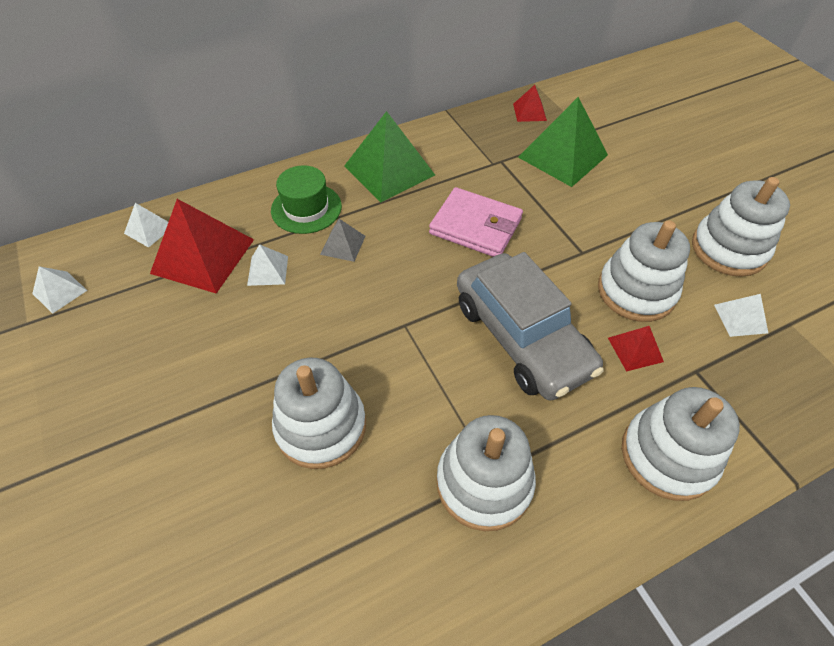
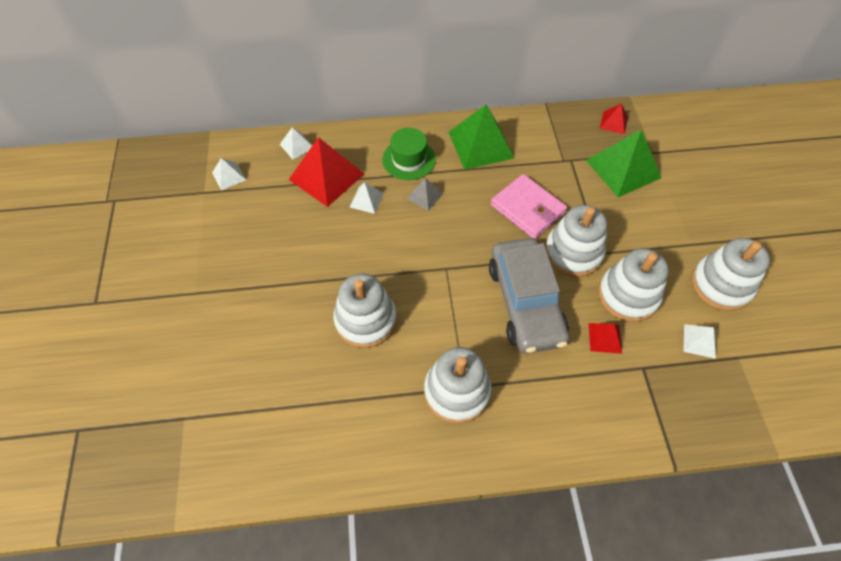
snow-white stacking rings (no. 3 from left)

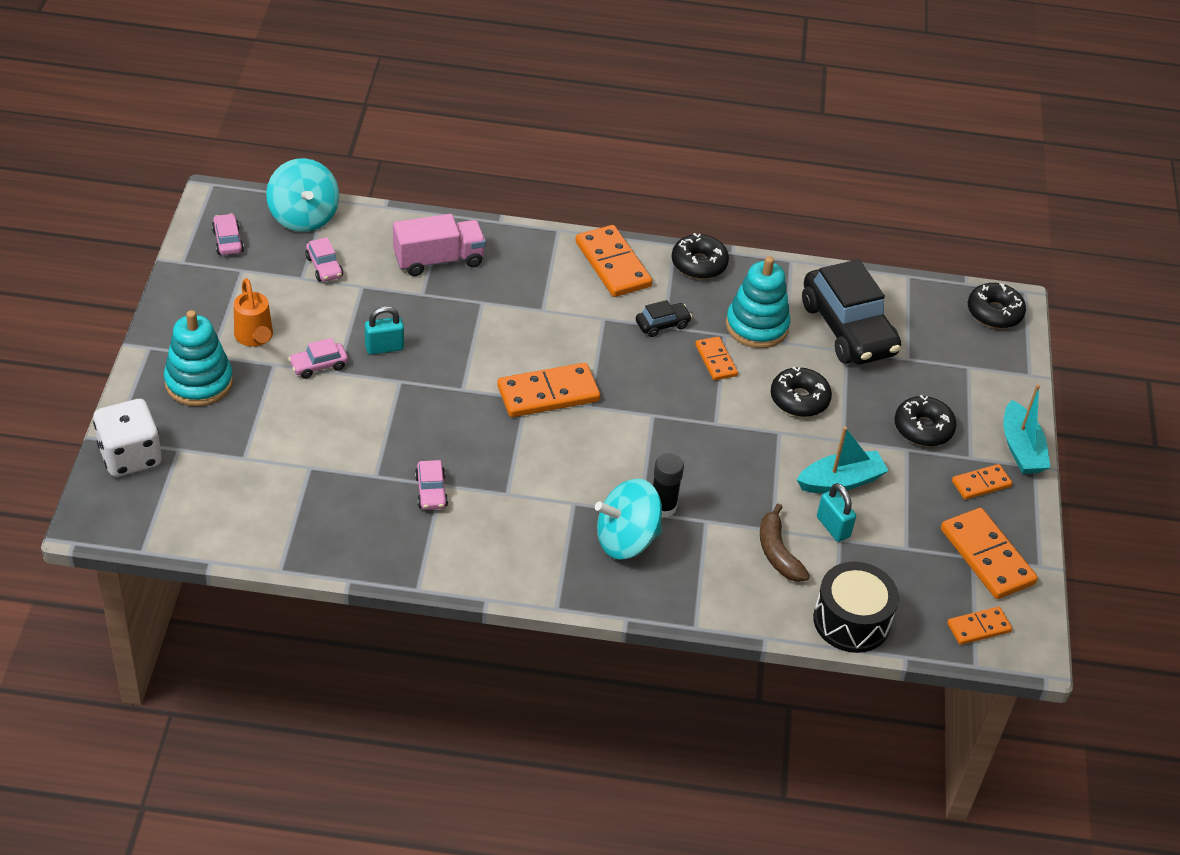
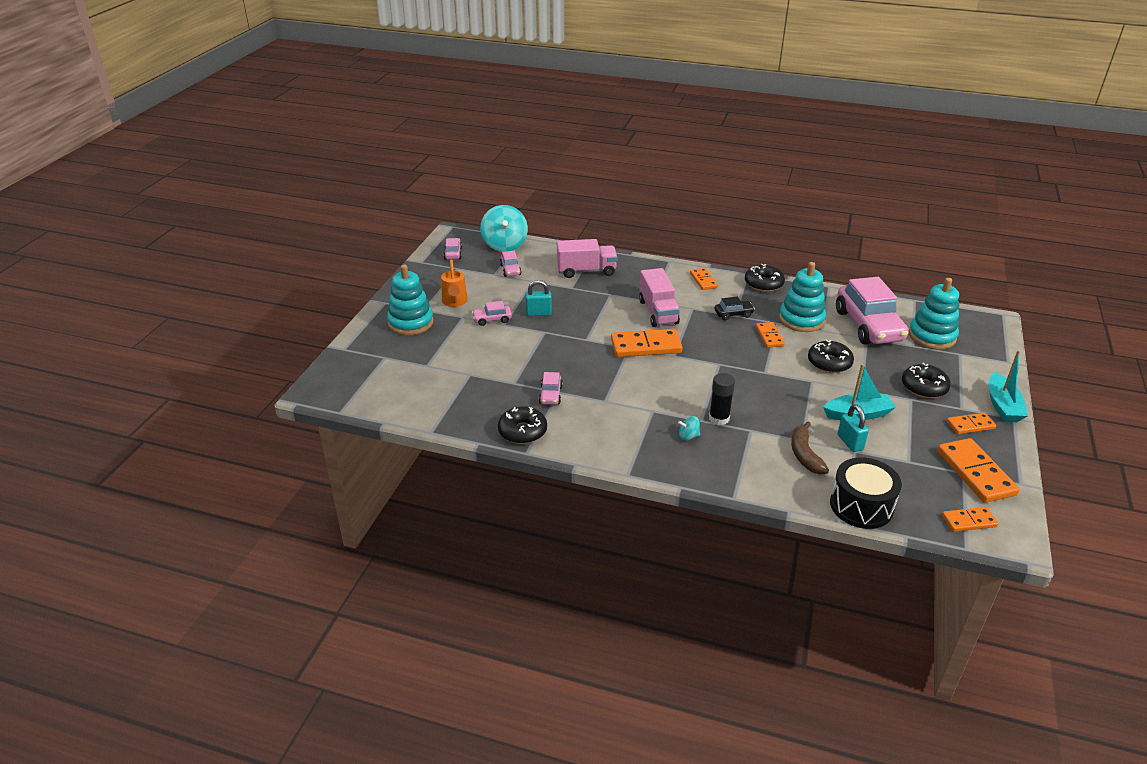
snow-white game die
rose-pink lorry (no. 2 from left)
teal stacking rings (no. 3 from left)
jet-black donut (no. 1 from left)
rose-pink automobile (no. 5 from left)
orange-coloured domino (no. 2 from left)
teal whirligig (no. 2 from left)

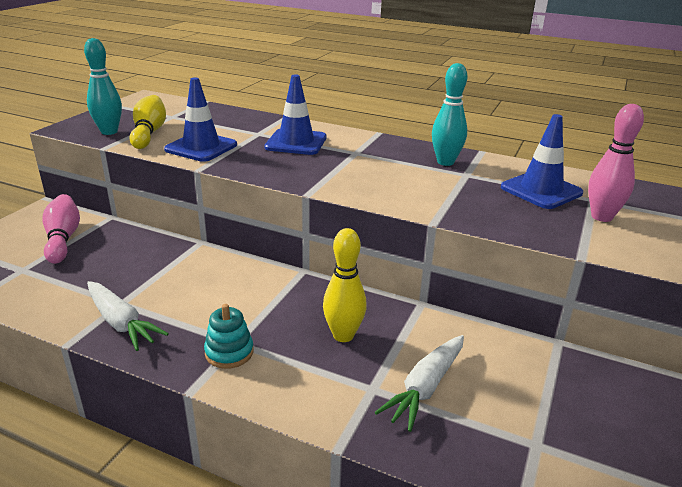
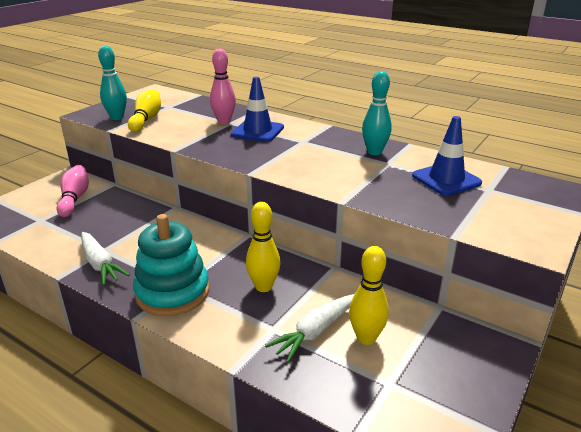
blue safety cone (no. 1 from left in the first image)
bright yellow bowling pin (no. 3 from left)
rose-pink bowling pin (no. 2 from left)
teal stacking rings

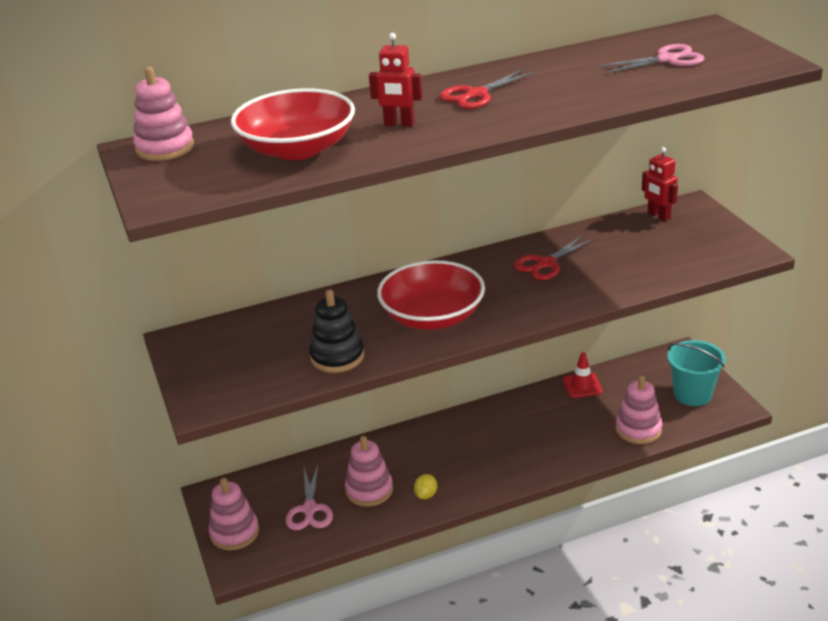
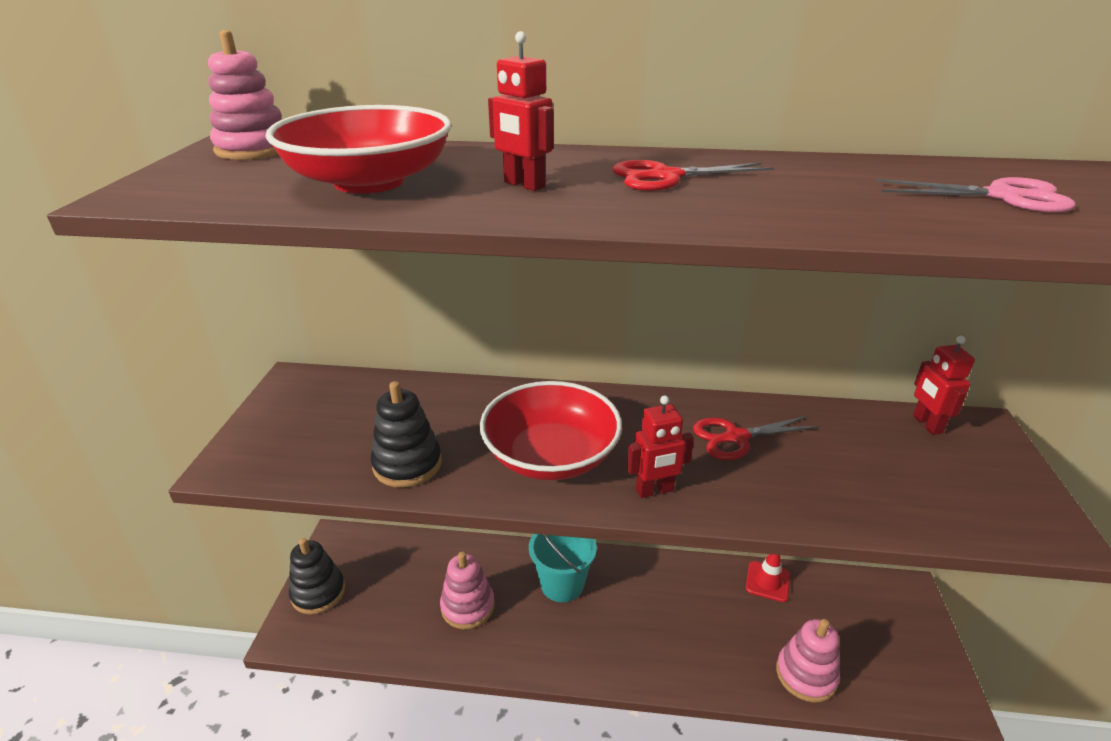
rose-pink pair of scissors (no. 1 from left in the first image)
bright yellow lemon
scarlet robot figure (no. 2 from left)
teal bucket
jet-black stacking rings (no. 1 from left)

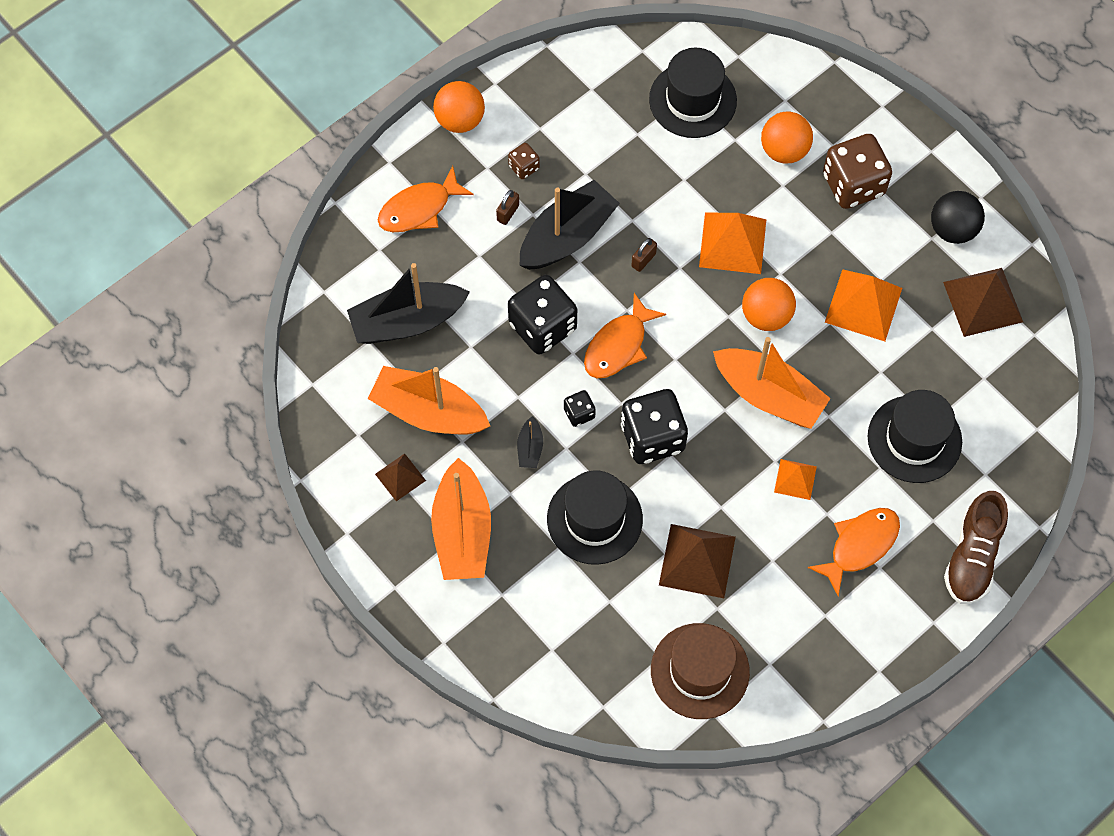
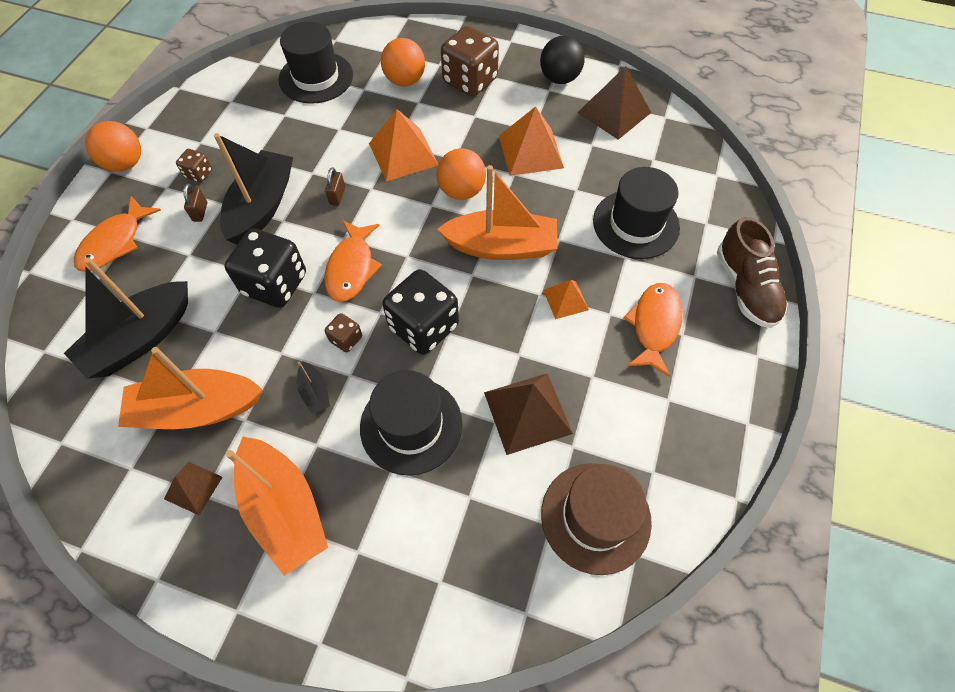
russet game die (no. 2 from left)

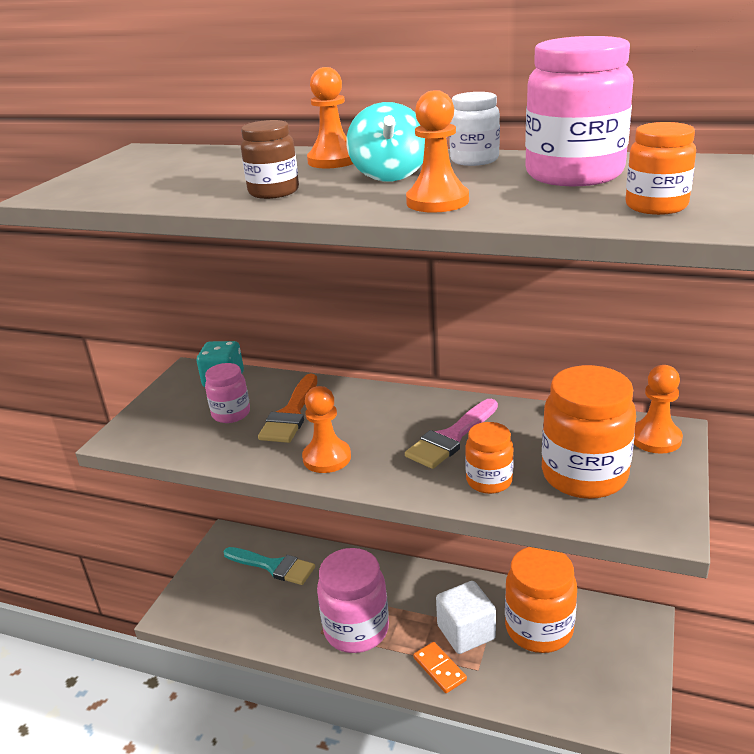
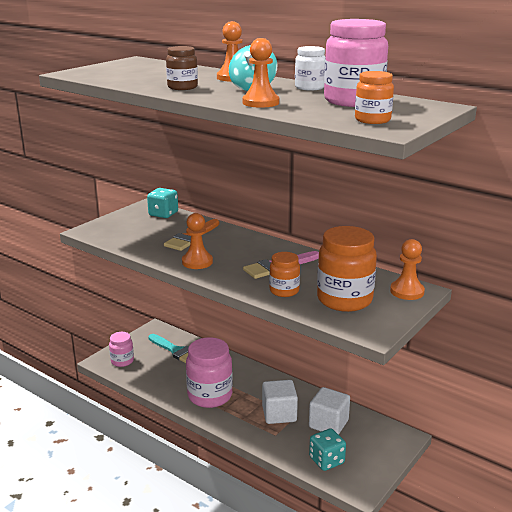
orange-coloured domino
teal game die (no. 2 from left)
rose-pink preserve jar (no. 1 from left)
snow-white block (no. 2 from left)

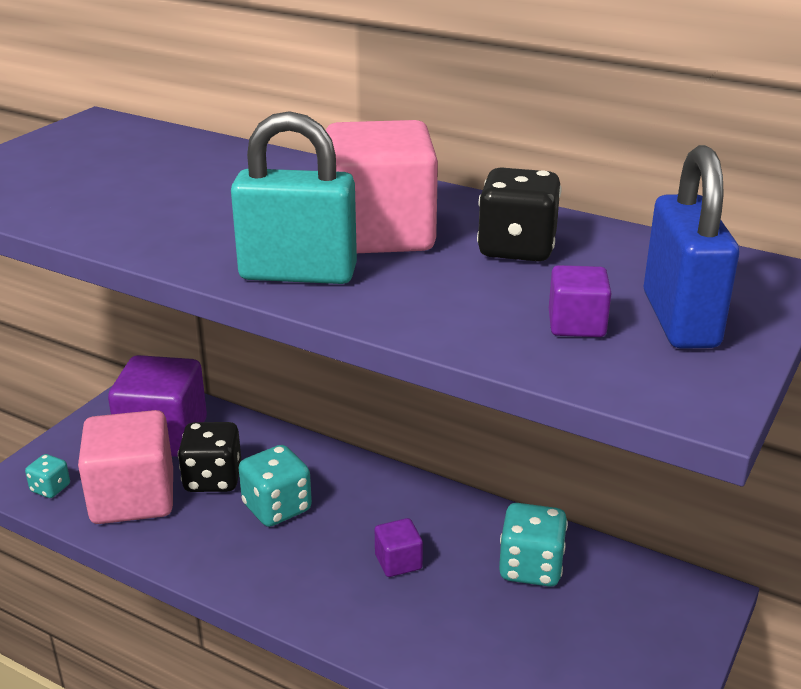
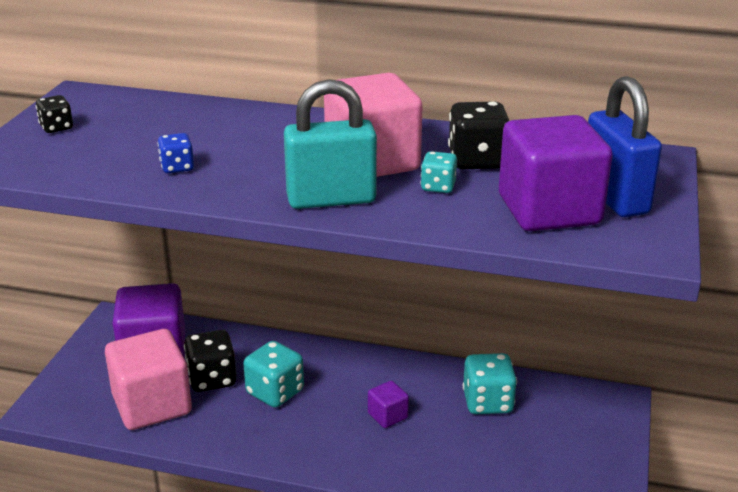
jet-black game die (no. 1 from left)
blue game die
teal game die (no. 2 from left)
royal purple block (no. 3 from left)

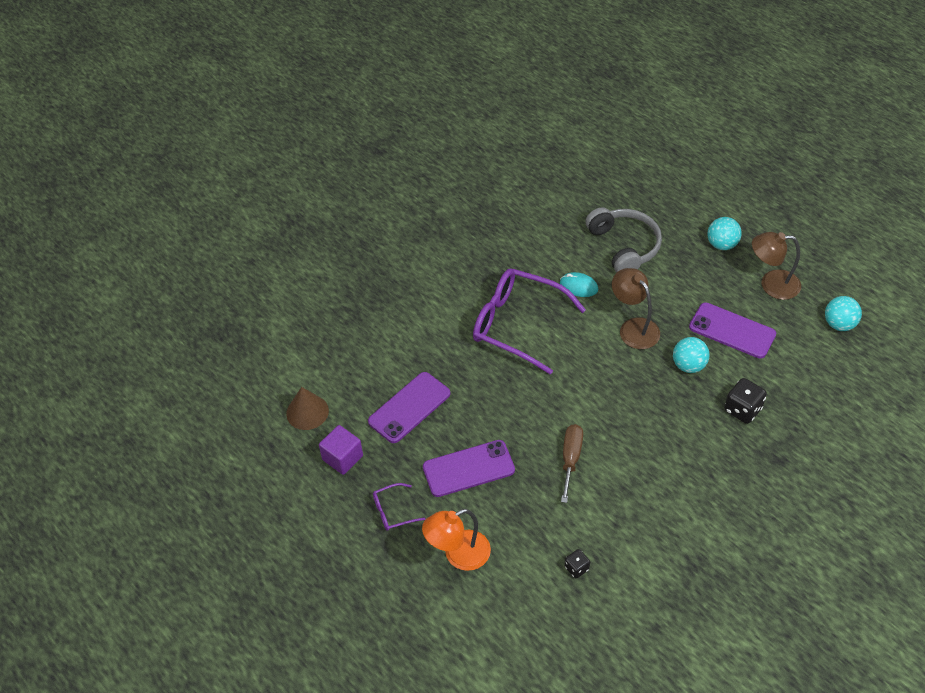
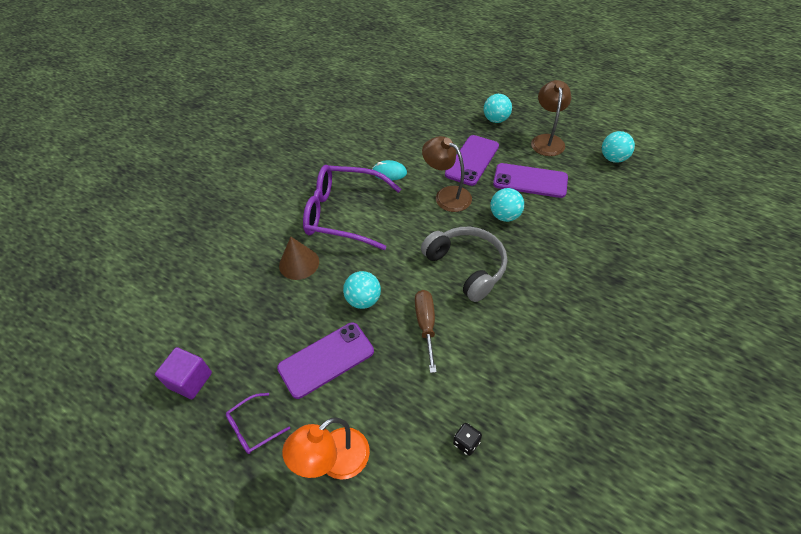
jet-black game die (no. 2 from left in the first image)
teal ball (no. 1 from left)
russet cone
royal purple mobile phone (no. 2 from left)
ash-grey headset
russet reading lamp (no. 2 from left)

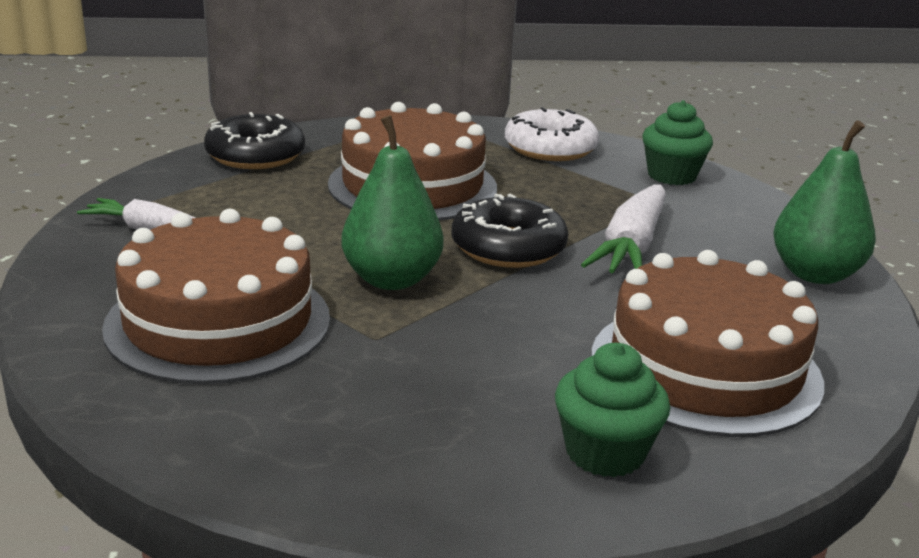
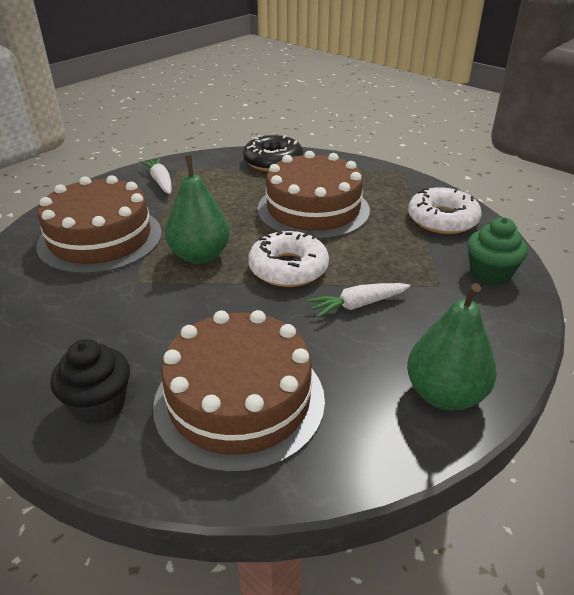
snow-white donut (no. 1 from left)
jet-black muffin
snow-white toy carrot (no. 2 from left)

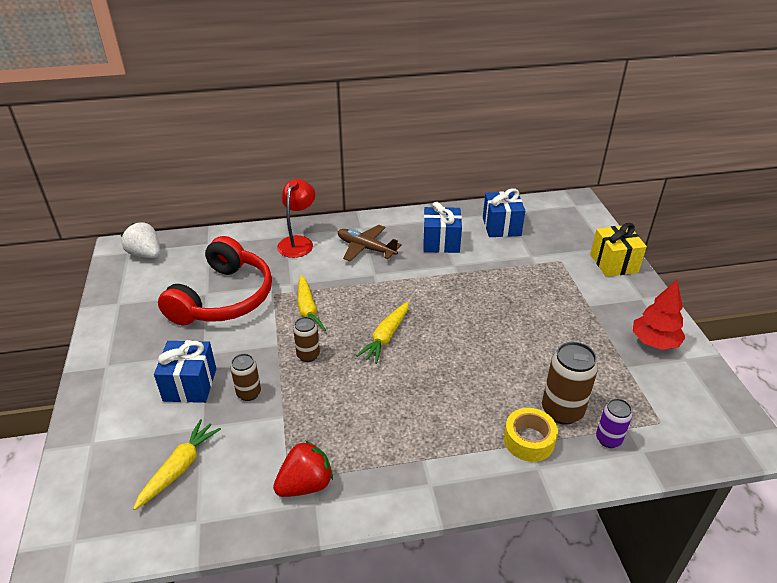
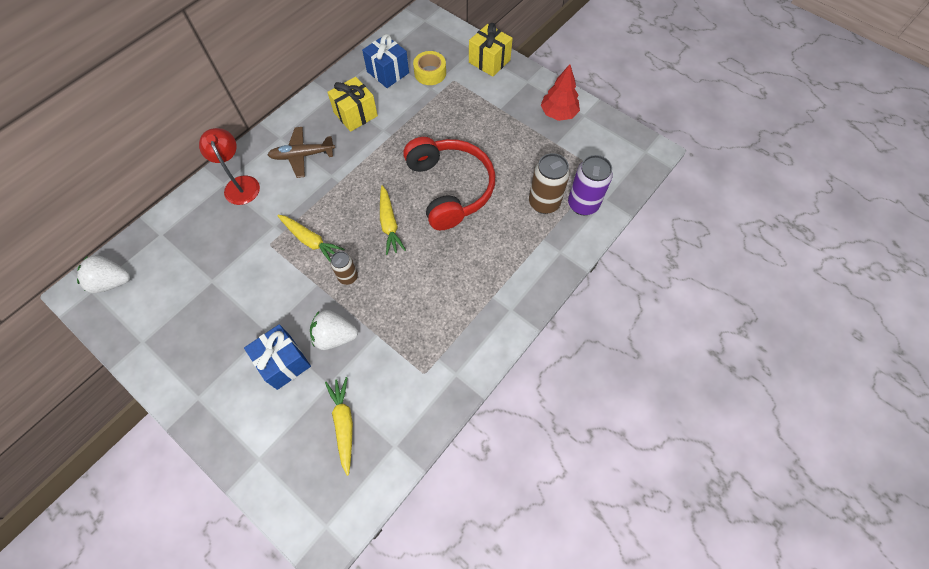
scarlet toy strawberry
scarlet headset
bright yellow tape
snow-white toy strawberry (no. 2 from left)
bright yellow gift (no. 1 from left)
royal purple tin

